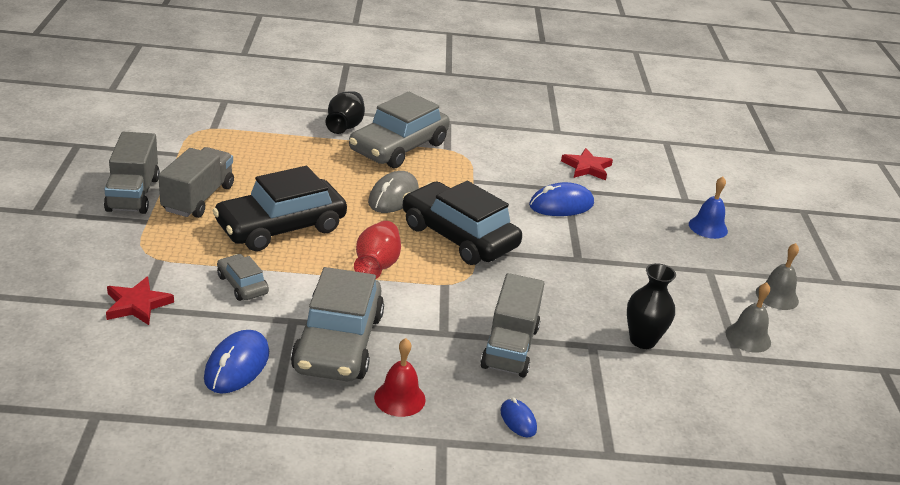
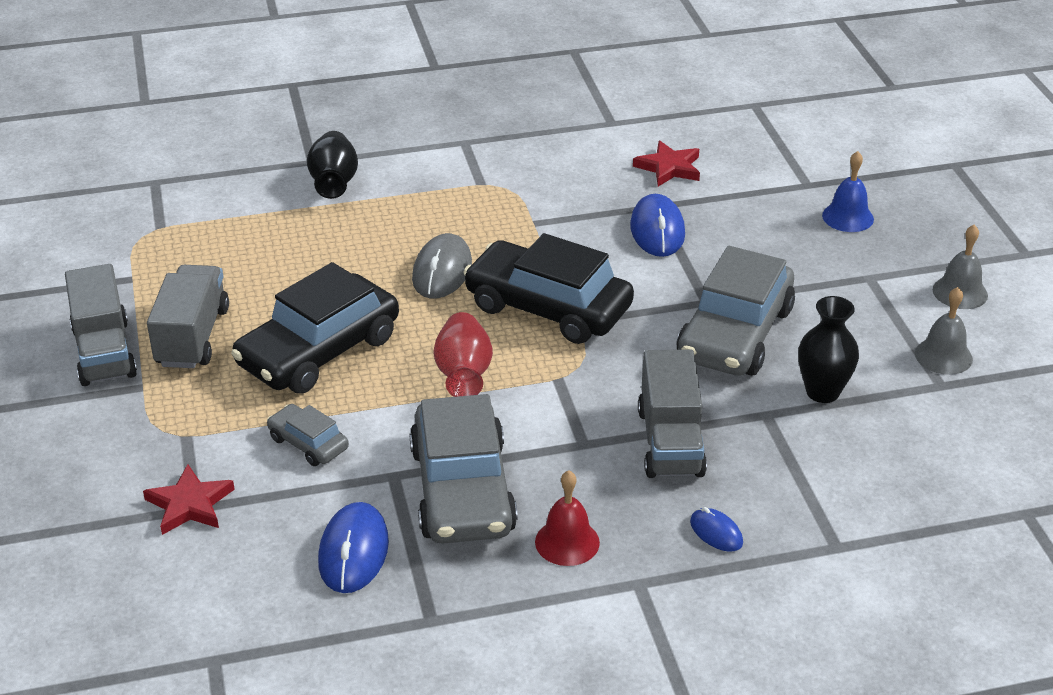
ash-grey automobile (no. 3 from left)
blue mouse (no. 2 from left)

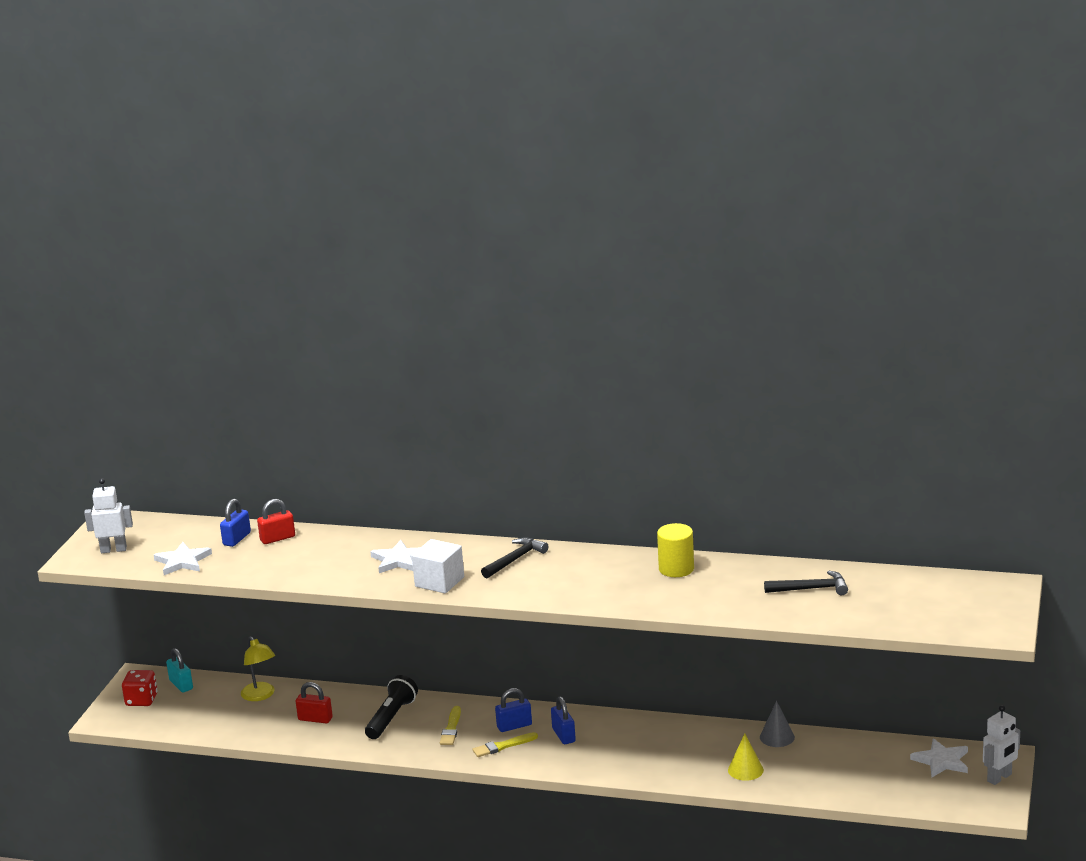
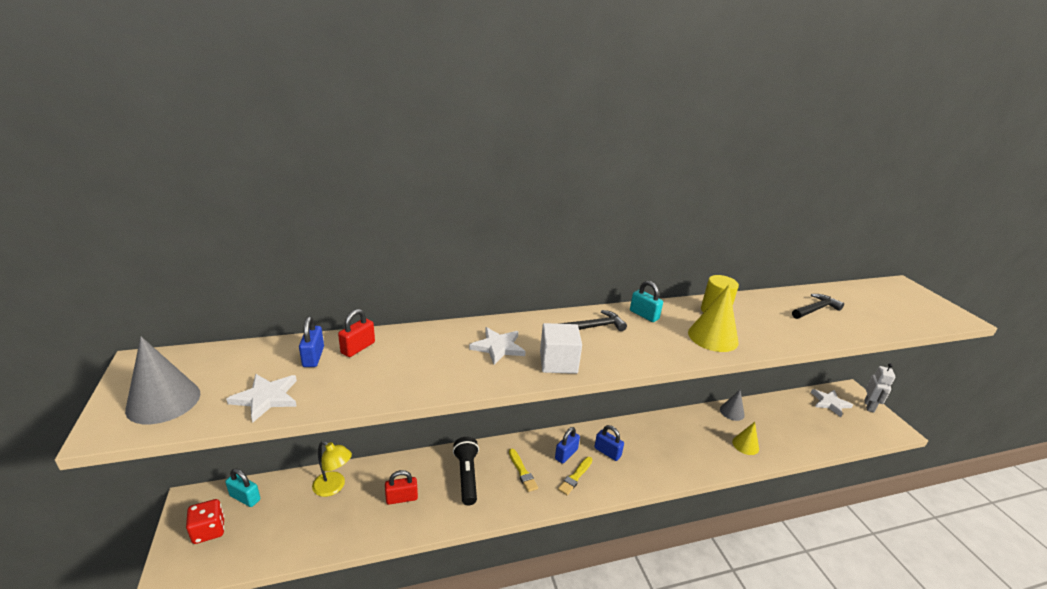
teal lock (no. 2 from left)
bright yellow cone (no. 1 from left)
ash-grey cone (no. 1 from left)
jet-black claw hammer (no. 1 from left)

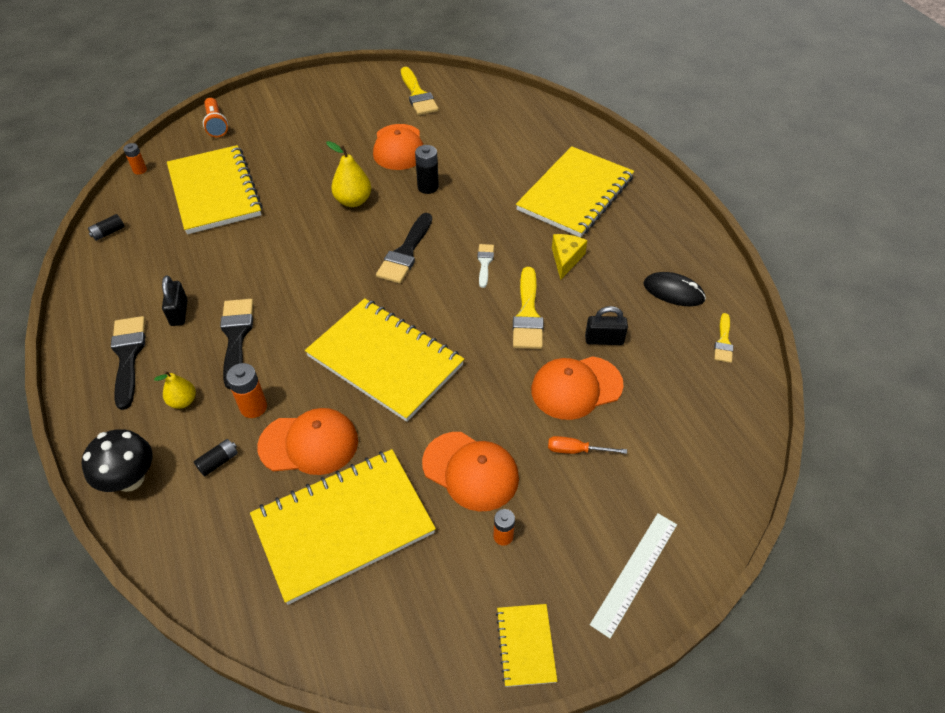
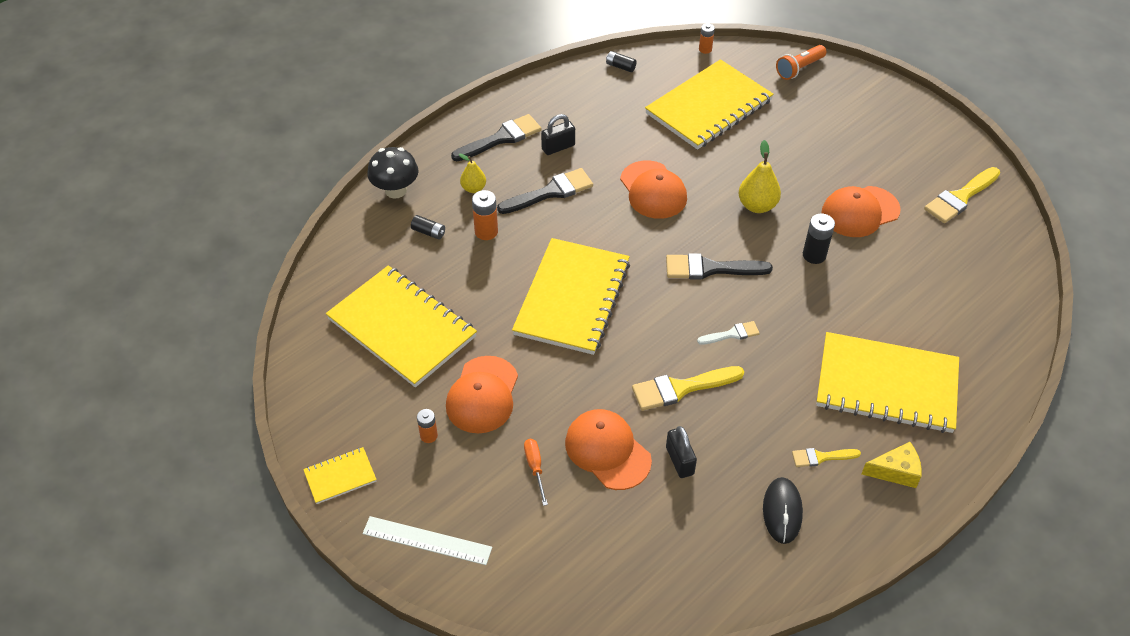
orange-coloured peaked cap (no. 3 from left)
bright yellow cheese
bright yellow paint brush (no. 2 from left)

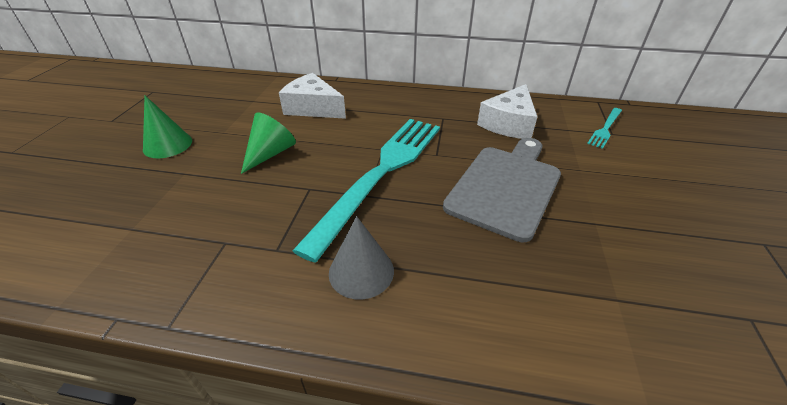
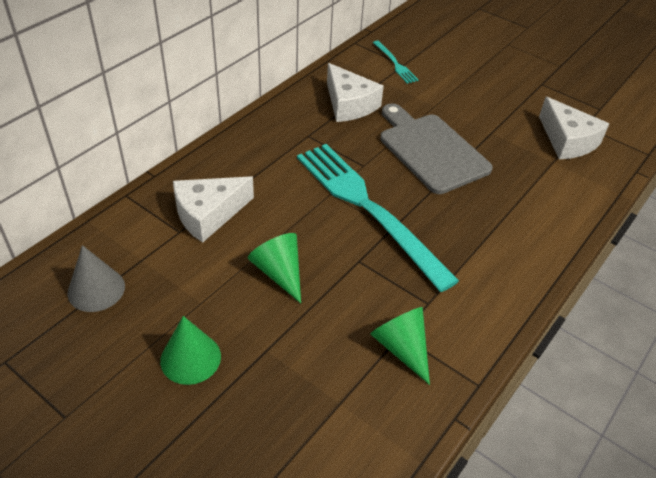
leaf-green cone (no. 3 from left)
snow-white cheese (no. 3 from left)
ash-grey cone

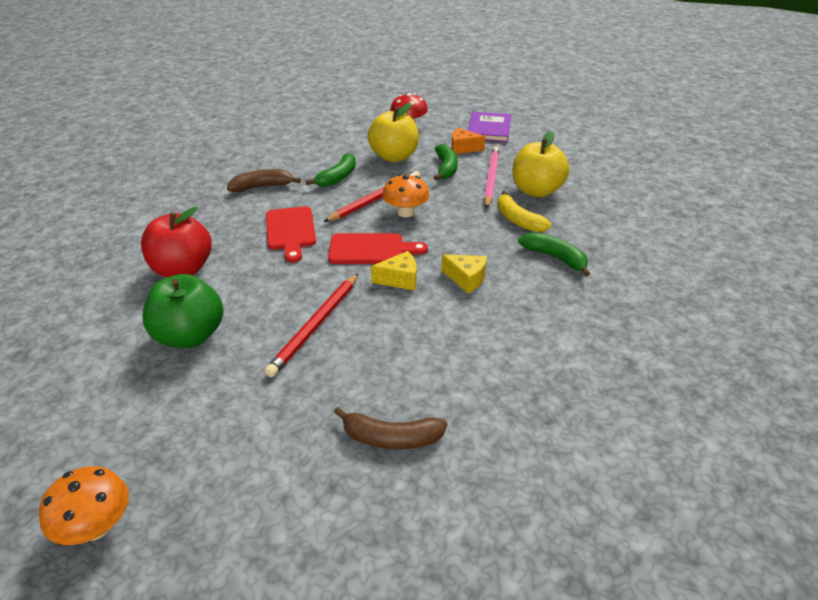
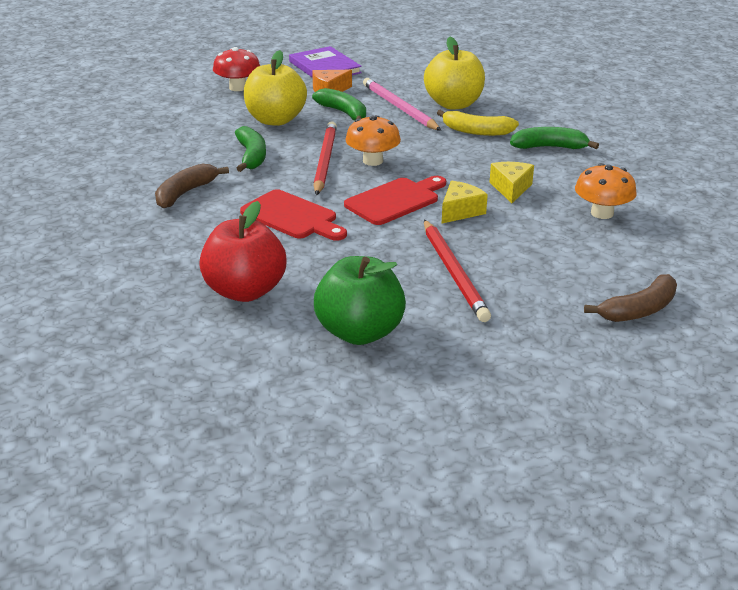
orange-coloured fungus (no. 2 from left)
bright yellow cheese (no. 2 from left)

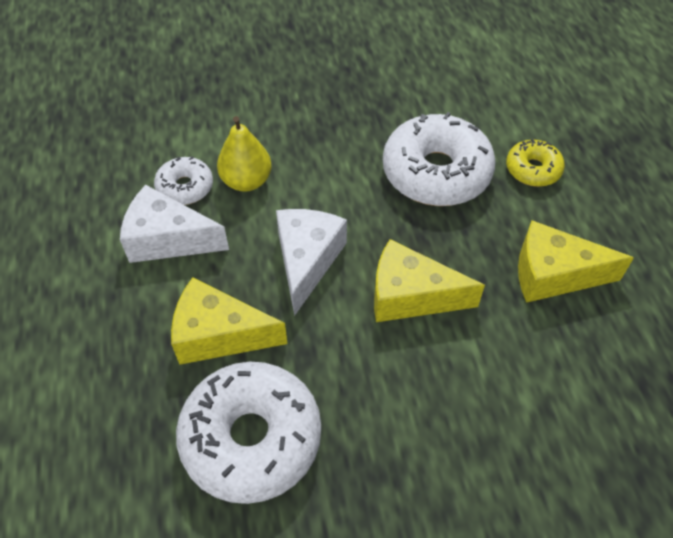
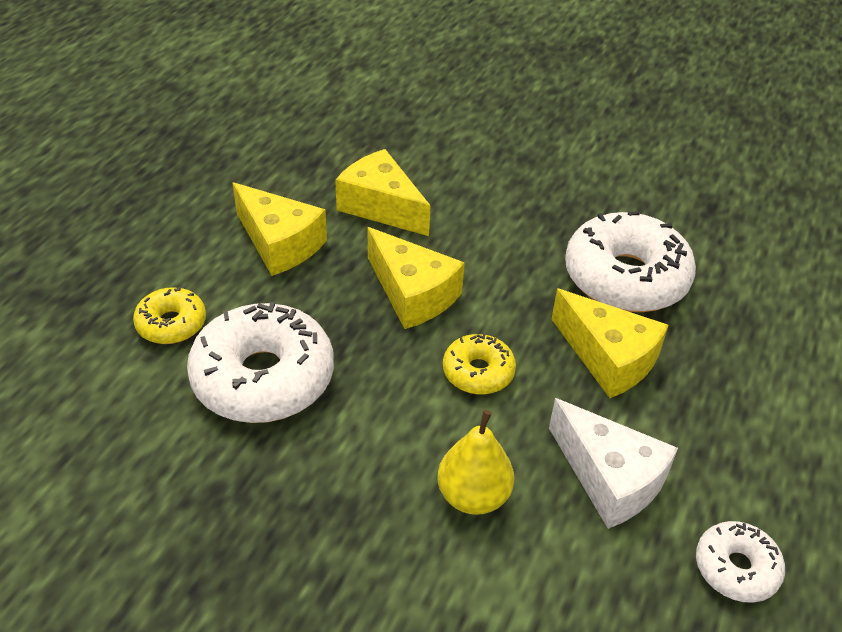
bright yellow cheese (no. 2 from left)
snow-white donut (no. 3 from left)
bright yellow donut (no. 2 from left)

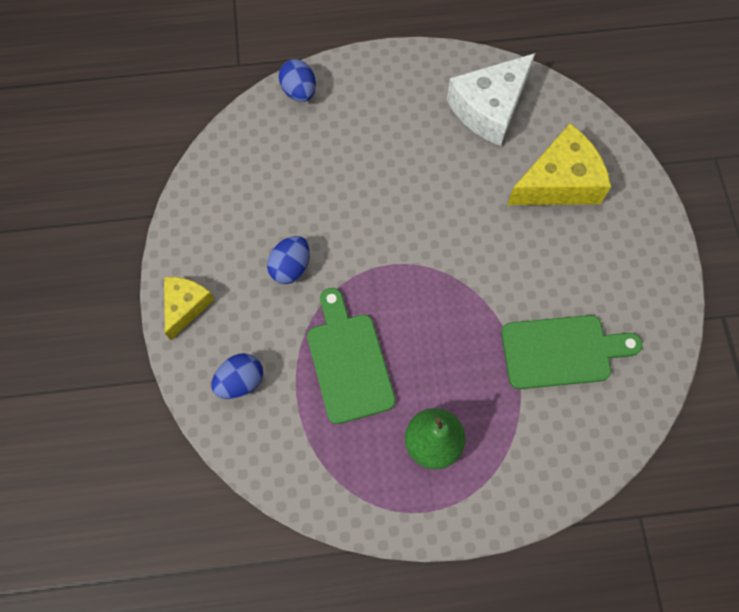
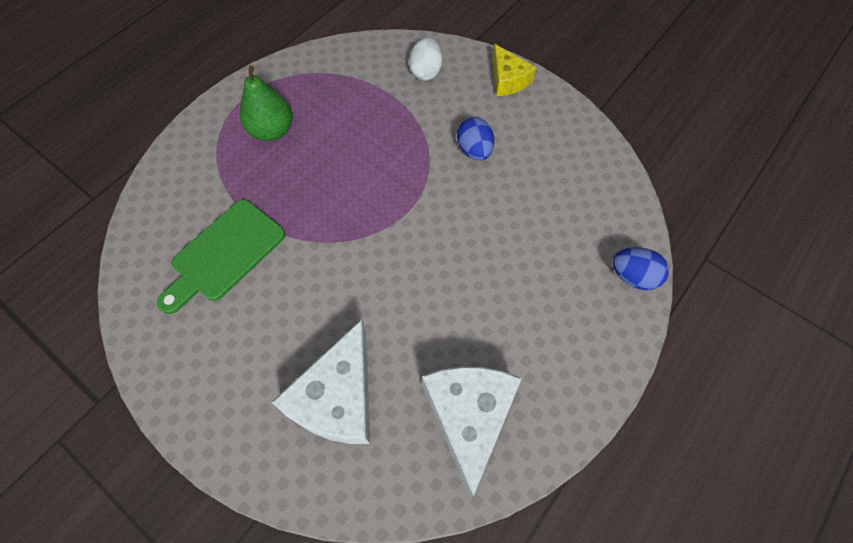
leaf-green cutting board (no. 1 from left in the first image)
snow-white egg shape
snow-white cheese (no. 1 from left)

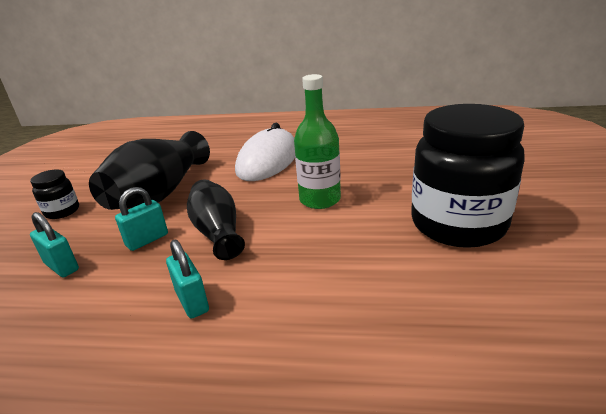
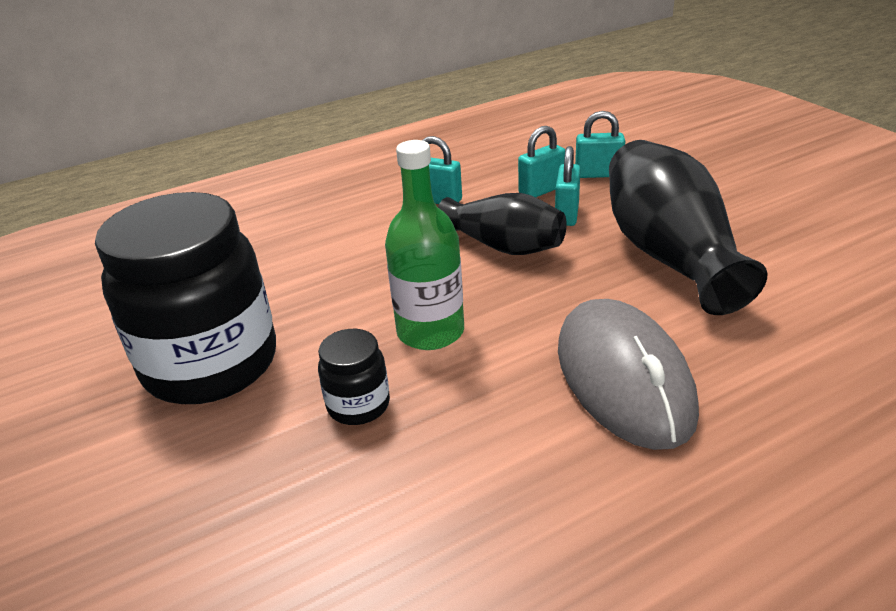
teal lock (no. 2 from left)
jet-black preserve jar (no. 2 from left)
ash-grey mouse

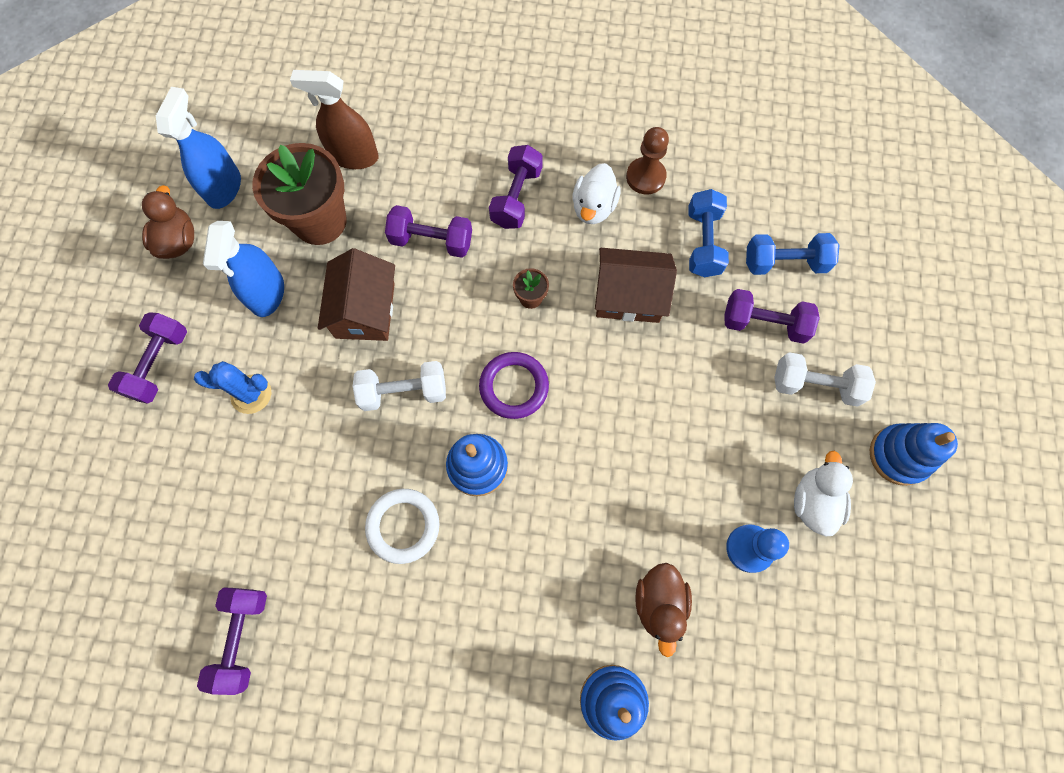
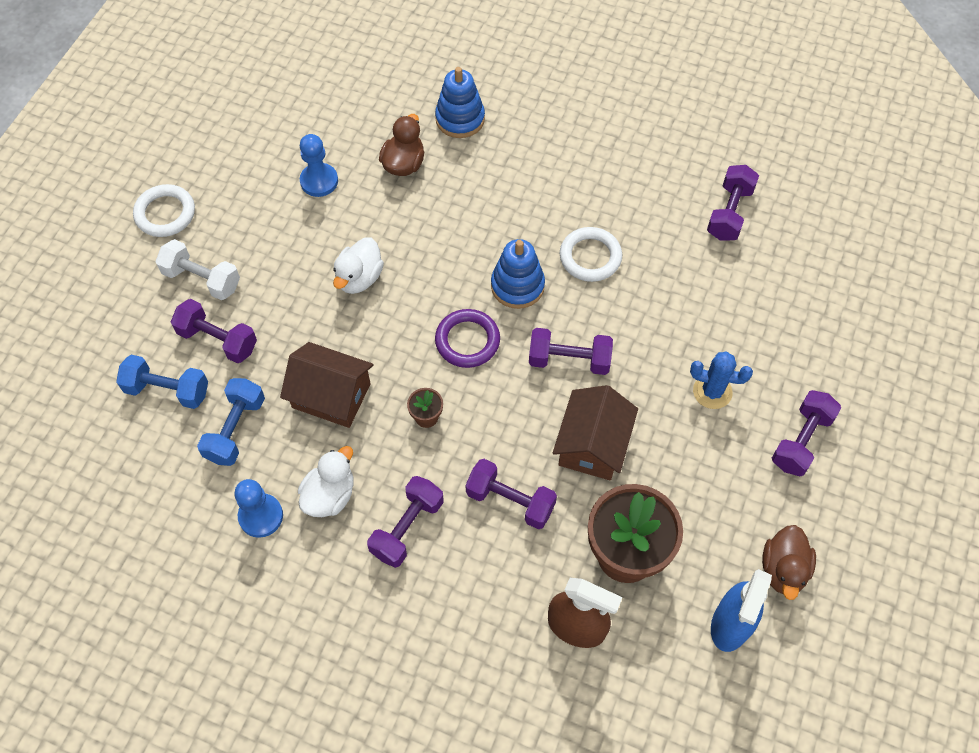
blue spray bottle (no. 2 from left in the first image)
snow-white rubber duck (no. 2 from left)
snow-white hoop (no. 1 from left)
royal purple dumbbell (no. 4 from left)
blue game pawn (no. 1 from left)

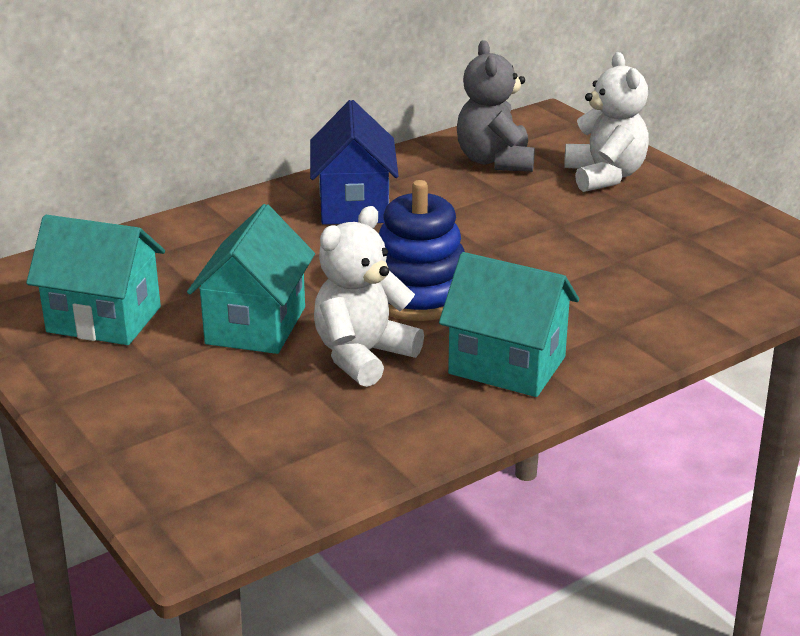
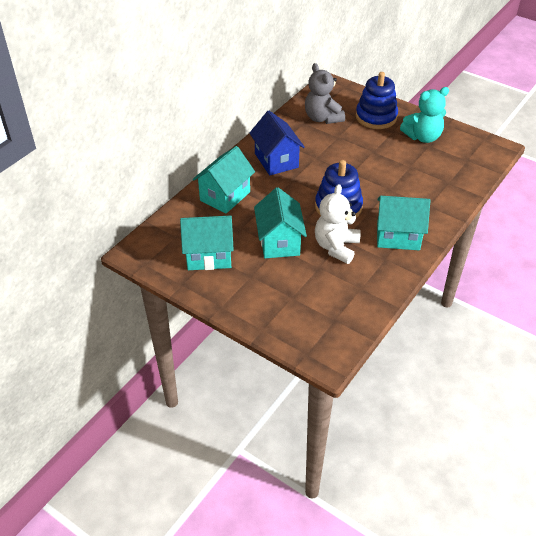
teal cottage (no. 2 from left)
teal teddy
blue stacking rings (no. 2 from left)

